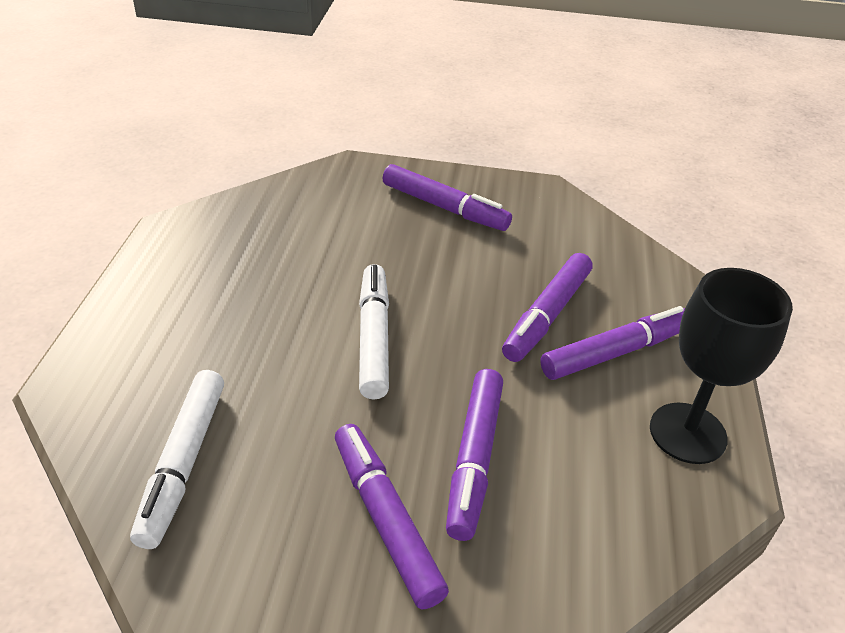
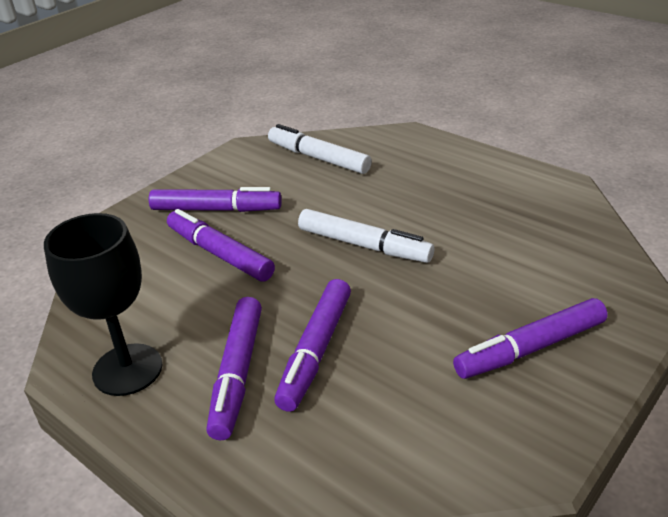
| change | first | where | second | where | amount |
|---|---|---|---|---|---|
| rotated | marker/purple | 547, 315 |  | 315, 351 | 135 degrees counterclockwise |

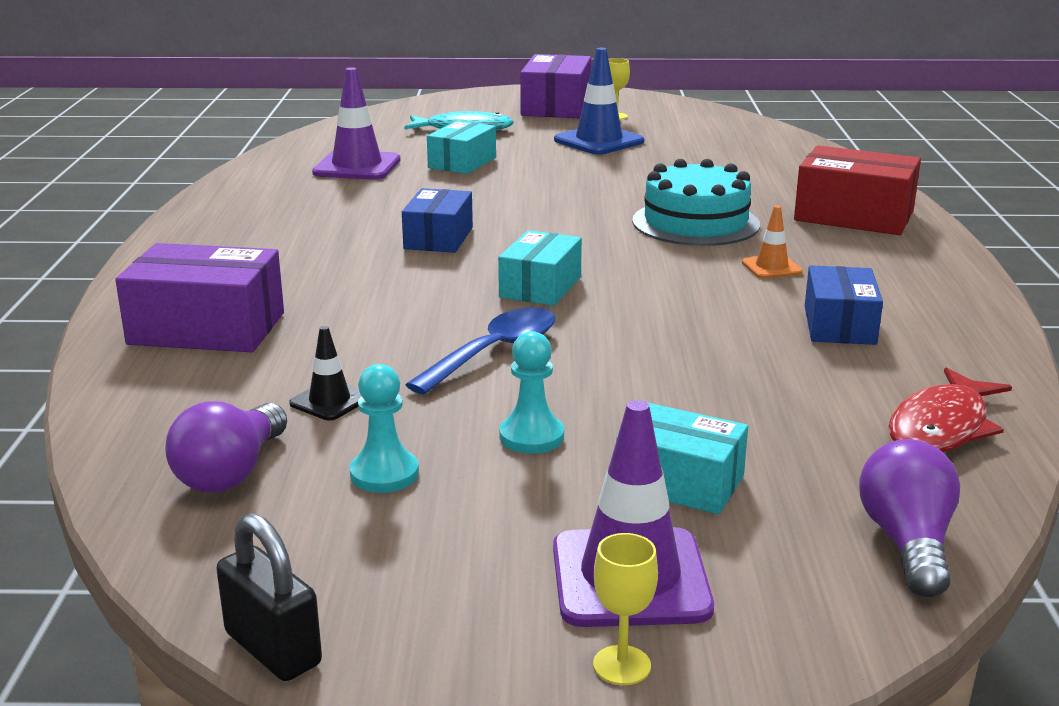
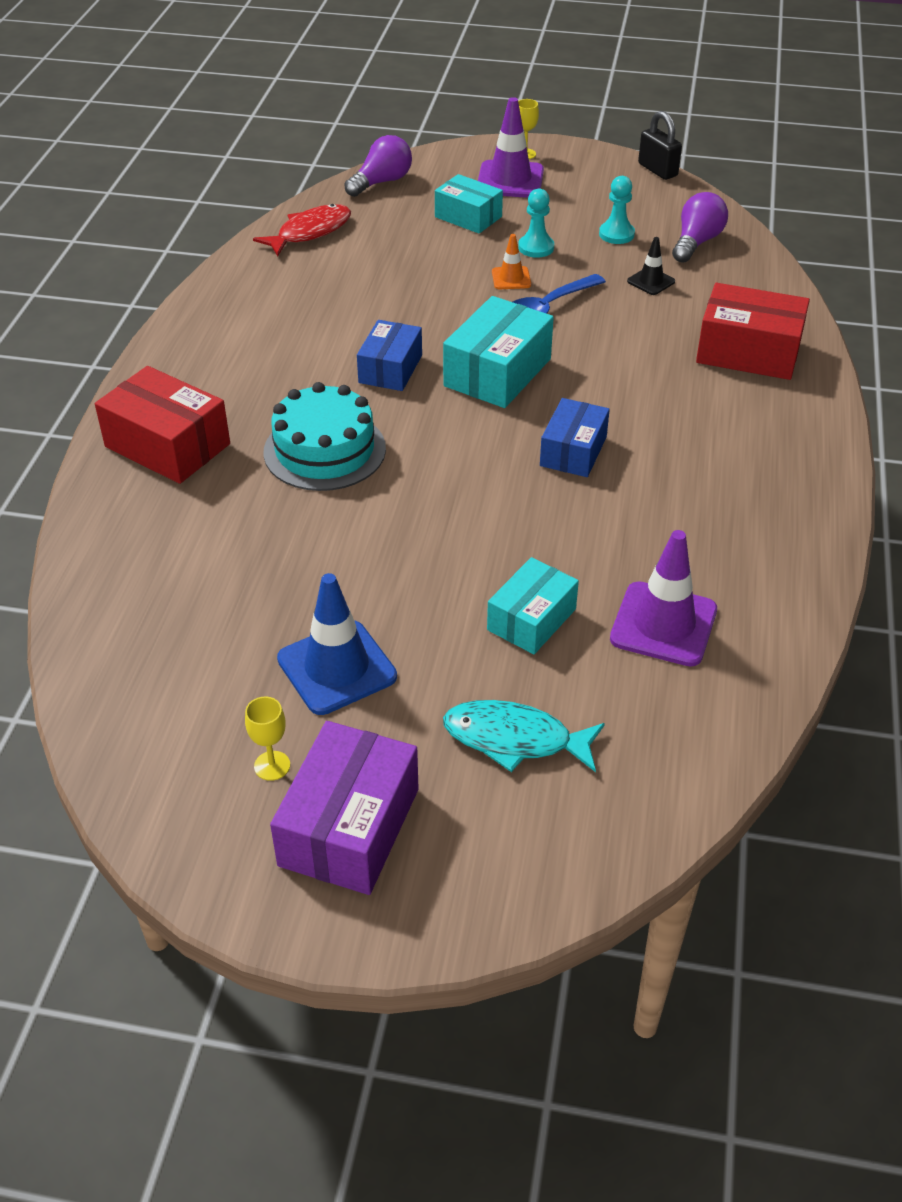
| change | first | where | second | where | amount |
|---|---|---|---|---|---|
| shifted | traffic cone/orange | 771, 267 |  | 511, 278 |  |
| shifted | box/blue | 839, 325 |  | 390, 369 |  |
| repainted | box/purple | 207, 328 | box/red | 748, 352 |  |
| rotated | light bulb/purple | 907, 543 |  | 382, 182 | 150 degrees counterclockwise |
| scaled | box/turquoise | 540, 287 |  | 497, 372 | x1.51 |

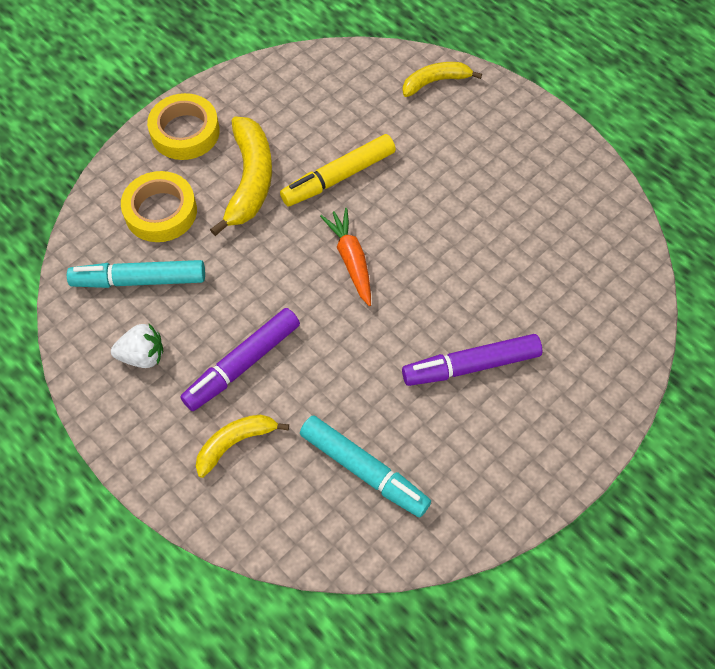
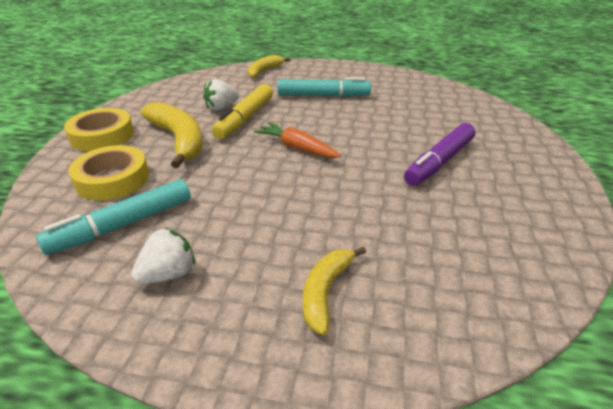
| change | first | where | second | where | amount |
|---|---|---|---|---|---|
| gone | marker/purple | 242, 364 |  |  |  |
| new |  |  | strawberry/white | 221, 108 |  |
| shifted | marker/turquoise | 364, 470 |  | 323, 96 |  |

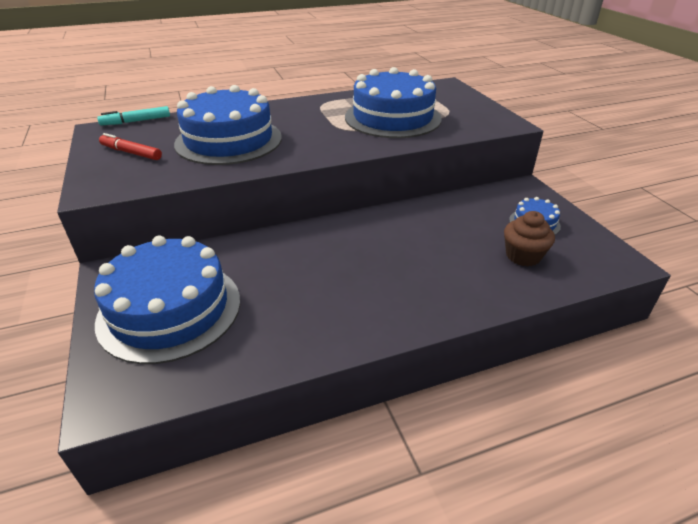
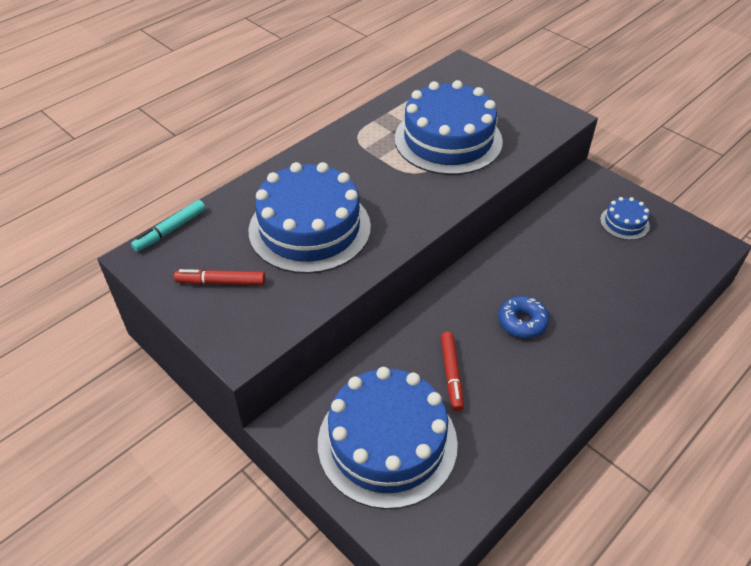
| change | first | where | second | where | amount |
|---|---|---|---|---|---|
| gone | cupcake/brown | 523, 256 |  |  |  |
| new |  |  | marker/red | 451, 374 |  |
| new |  |  | donut/blue | 522, 322 |  |

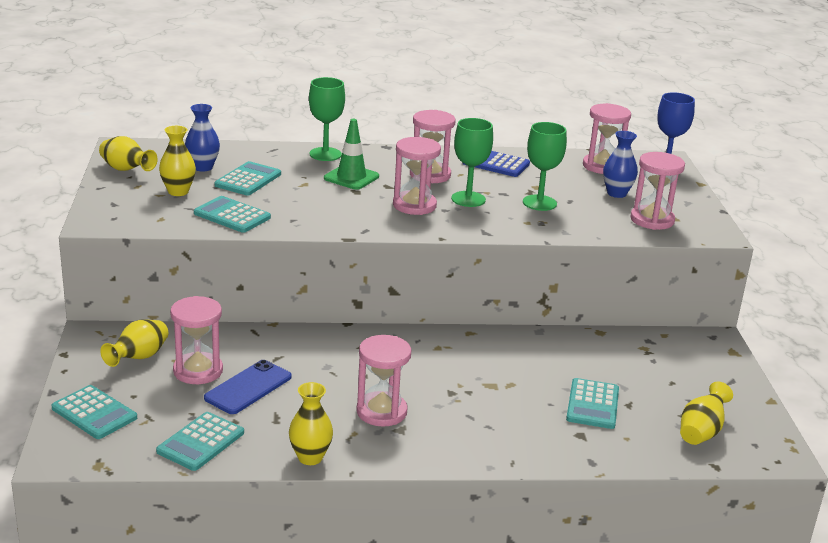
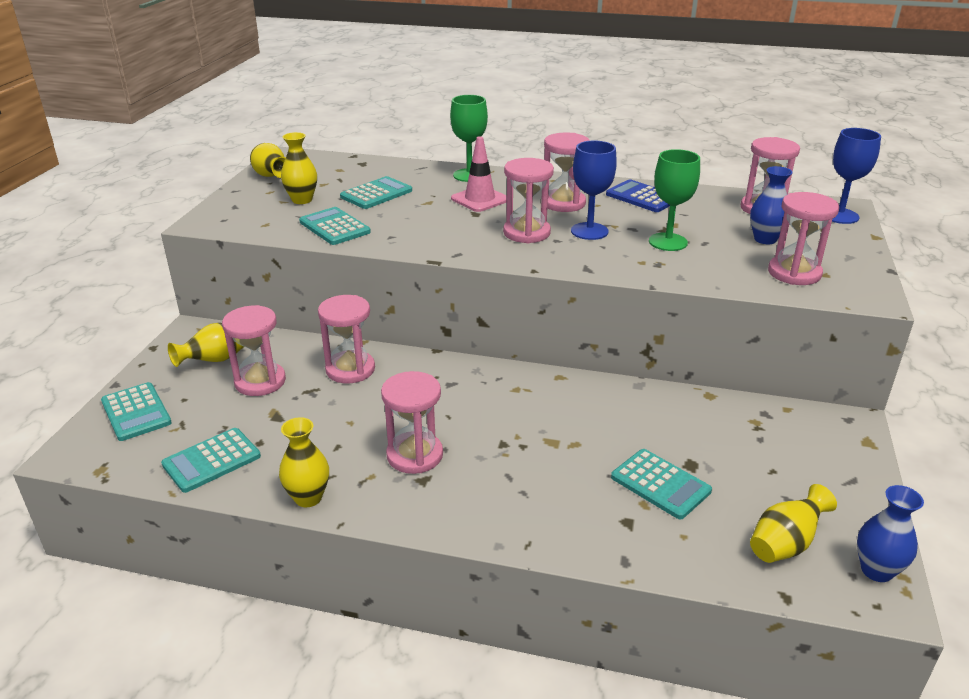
| change | first | where | second | where | amount |
|---|---|---|---|---|---|
| gone | phone/blue | 248, 387 |  |  |  |
| new |  |  | hourglass/pink | 350, 369 |  |
| shifted | vase/blue | 203, 167 |  | 876, 570 |  |
| repainted | traffic cone/green | 351, 177 | traffic cone/pink | 480, 199 |  |
| repainted | goblet/green | 468, 199 | goblet/blue | 589, 231 |  |
| rotated | calculator/turquoise | 592, 404 |  | 660, 484 | 75 degrees counterclockwise |

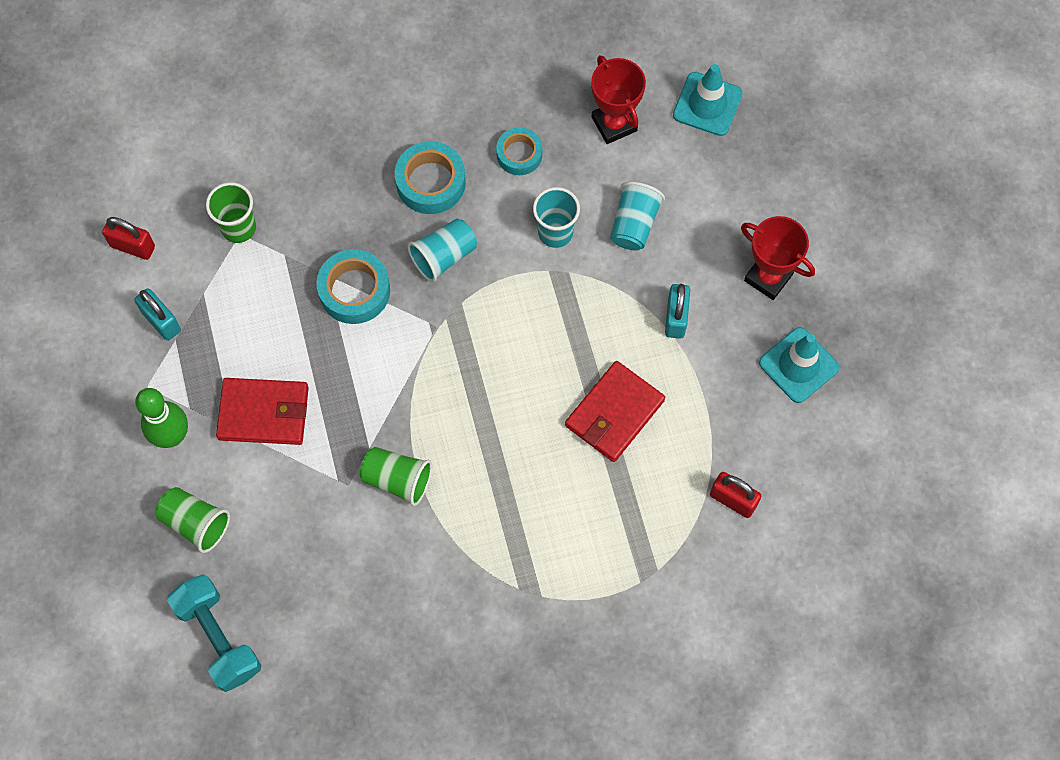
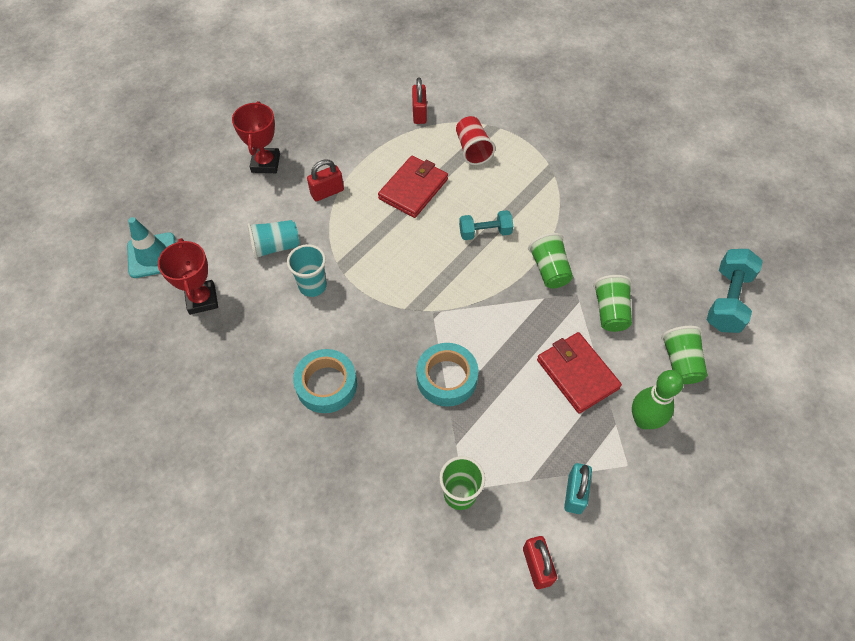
| change | first | where | second | where | amount |
|---|---|---|---|---|---|
| gone | cup/turquoise | 444, 256 |  |  |  |
| gone | tape/turquoise | 519, 154 |  |  |  |
| gone | traffic cone/turquoise | 798, 365 |  |  |  |
| new |  |  | cup/red | 472, 149 |  |
| new |  |  | dumbbell/turquoise | 485, 232 |  |
| new |  |  | cup/green | 610, 311 |  |
| repainted | padlock/turquoise | 675, 318 | padlock/red | 327, 192 |  |
| rotated | wallet/red | 614, 413 |  | 413, 189 | 60 degrees counterclockwise |
| rotated | trophy/red | 614, 124 |  | 202, 299 | 45 degrees counterclockwise |

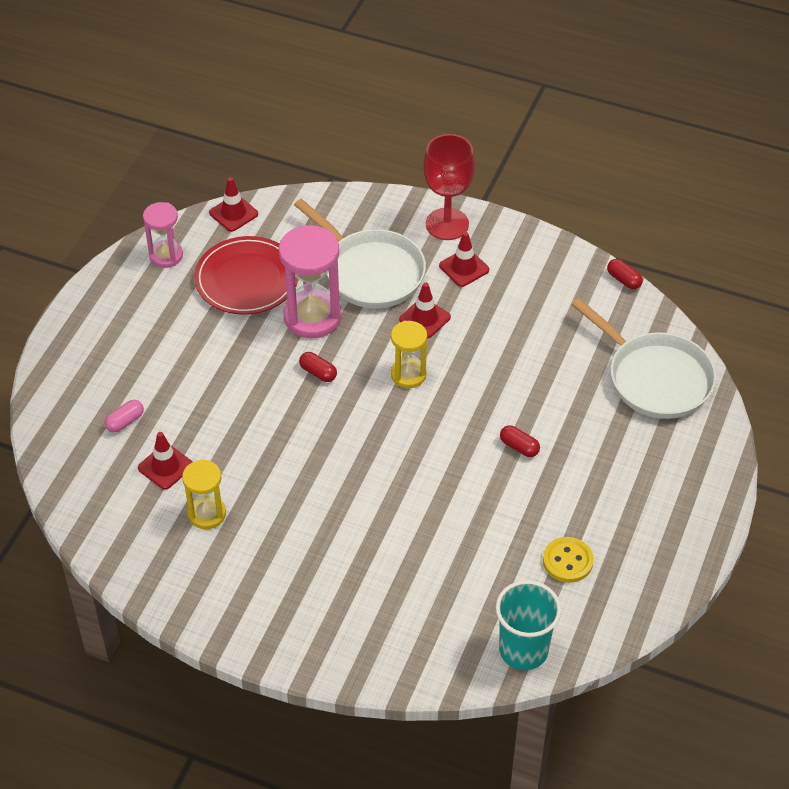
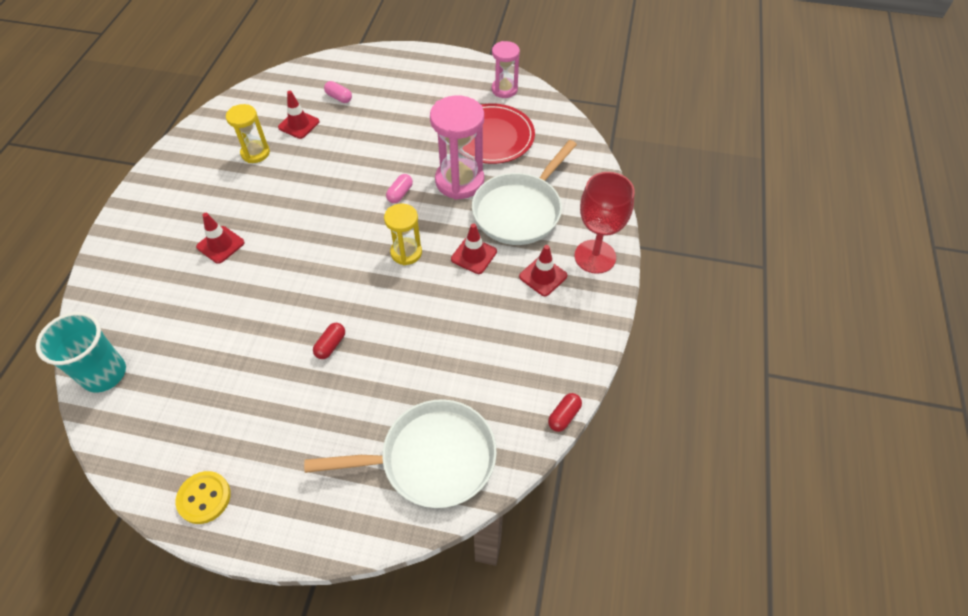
| change | first | where | second | where | amount |
|---|---|---|---|---|---|
| shifted | traffic cone/red | 233, 213 |  | 220, 245 |  |
| shifted | button/yellow | 567, 561 |  | 204, 498 |  |
| repainted | capsule/red | 318, 372 | capsule/pink | 400, 194 |  |
| rotated | pan/white | 655, 378 |  | 431, 459 | 135 degrees counterclockwise |

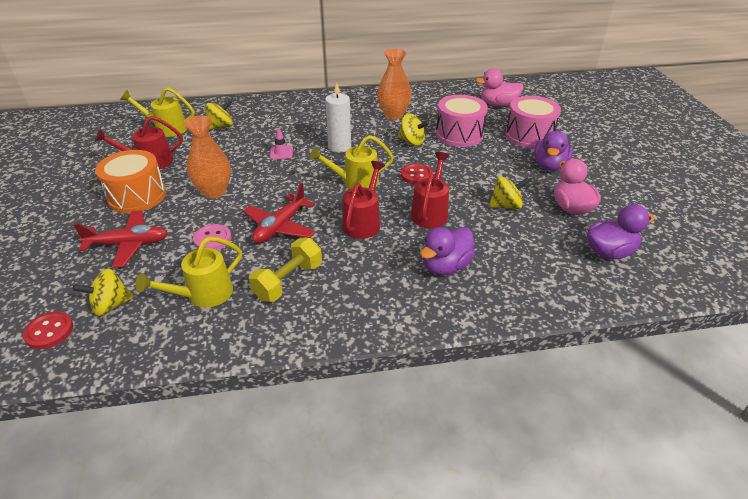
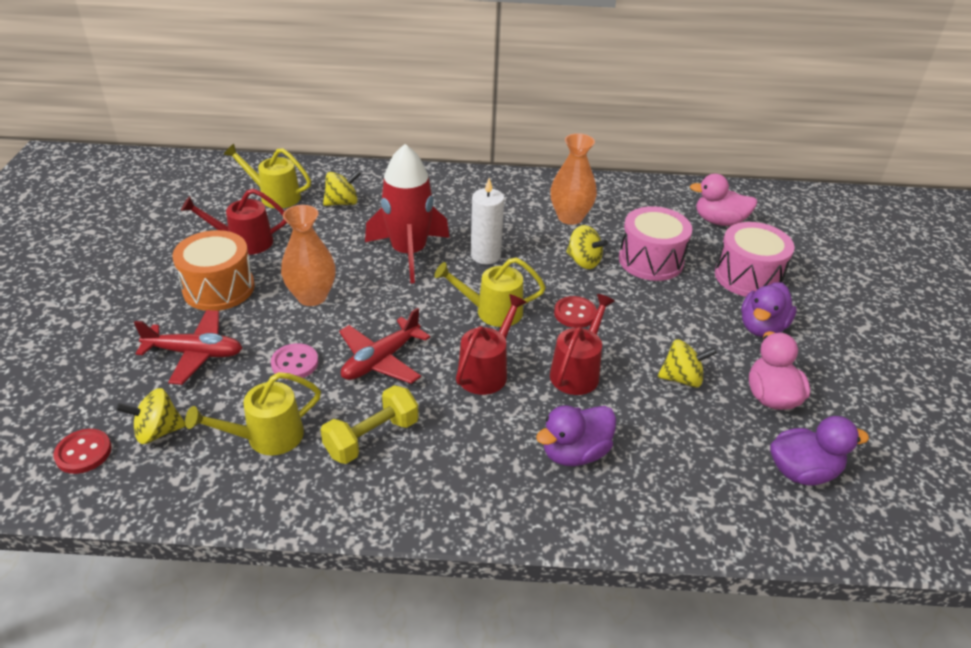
| change | first | where | second | where | amount |
|---|---|---|---|---|---|
| swapped | traffic cone/pink | 281, 153 | rocket/red | 409, 253 |  |

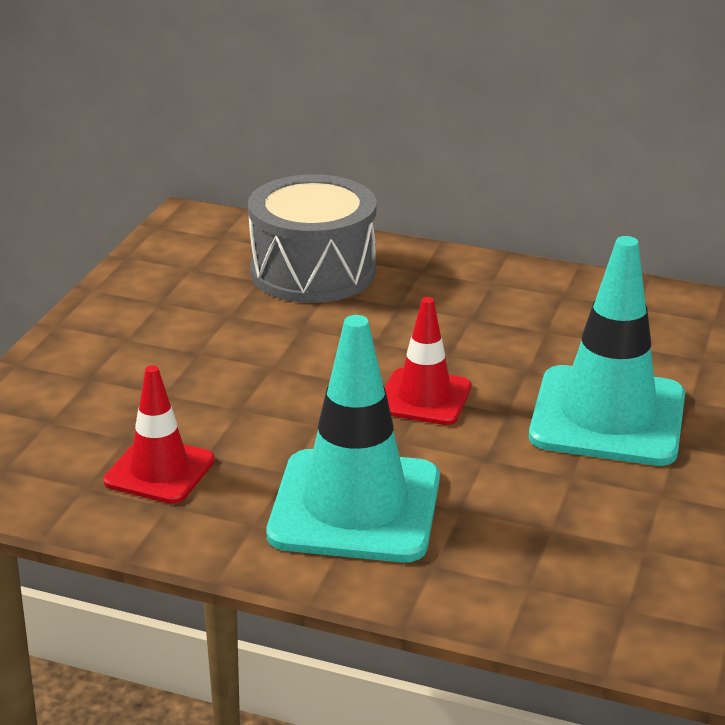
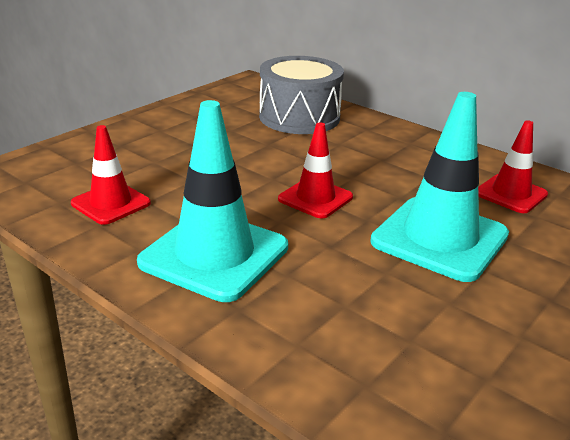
| change | first | where | second | where | amount |
|---|---|---|---|---|---|
| new |  |  | traffic cone/red | 510, 194 |  |

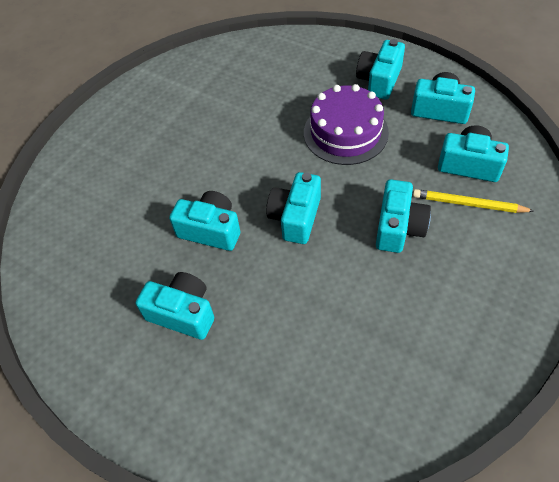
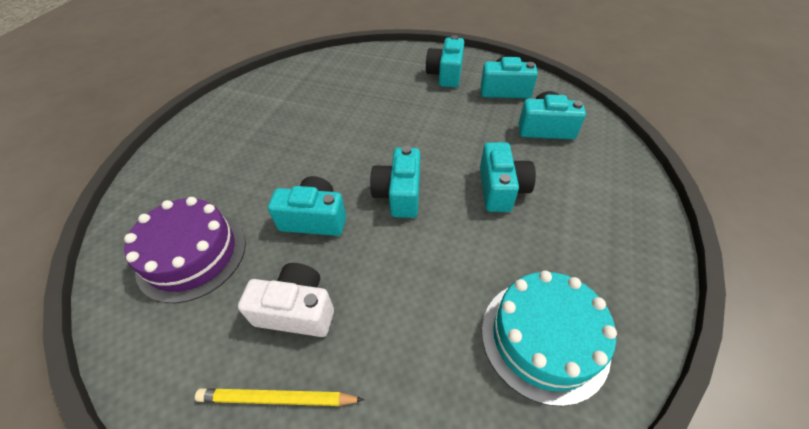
| change | first | where | second | where | amount |
|---|---|---|---|---|---|
| new |  |  | cake/turquoise | 544, 338 |  |
| shifted | cake/purple | 345, 132 |  | 192, 255 |  |
| shifted | pencil/yellow | 468, 204 |  | 277, 399 |  |
| repainted | camera/turquoise | 183, 313 | camera/white | 297, 310 |  |

